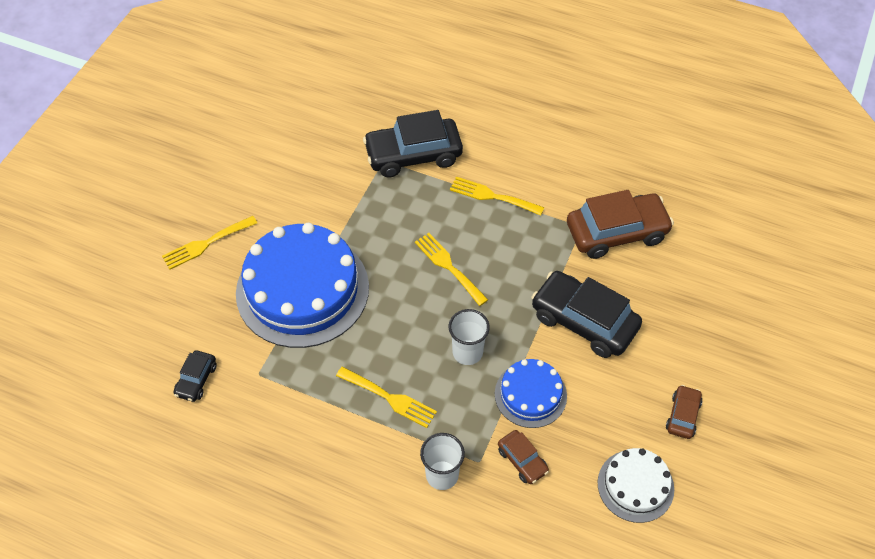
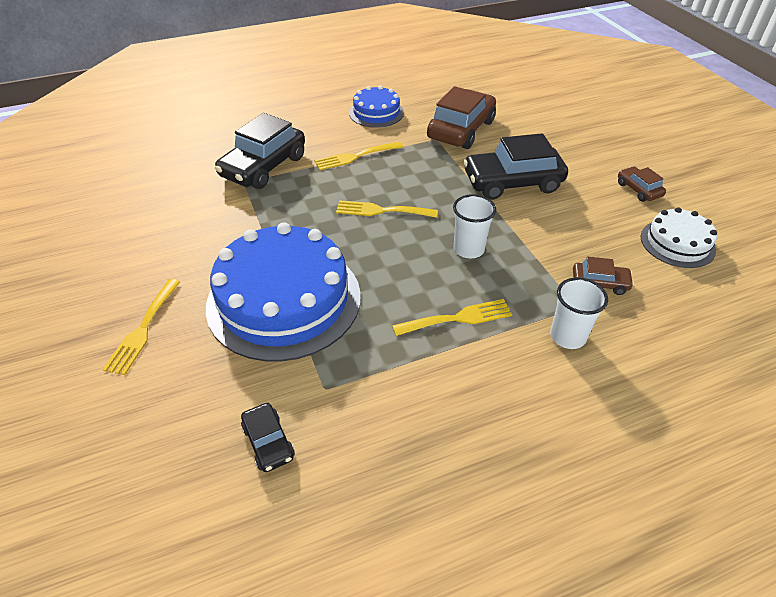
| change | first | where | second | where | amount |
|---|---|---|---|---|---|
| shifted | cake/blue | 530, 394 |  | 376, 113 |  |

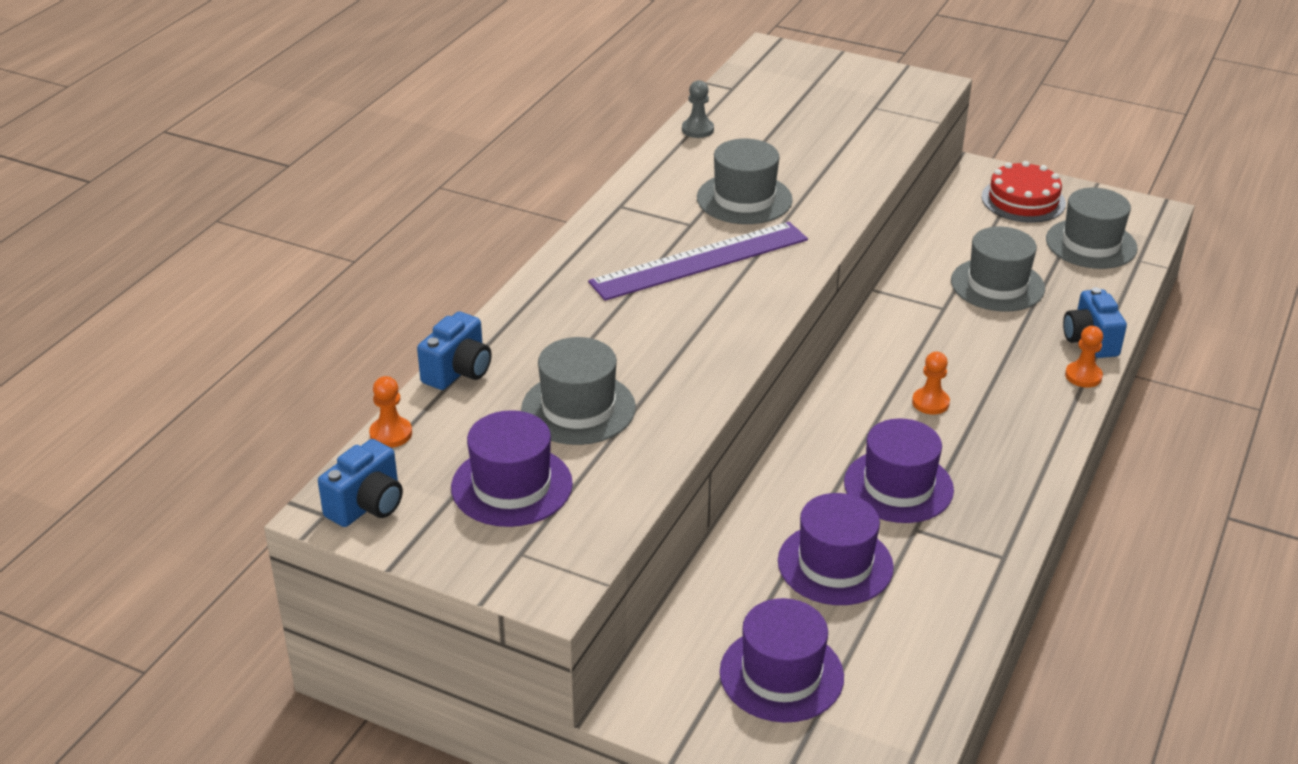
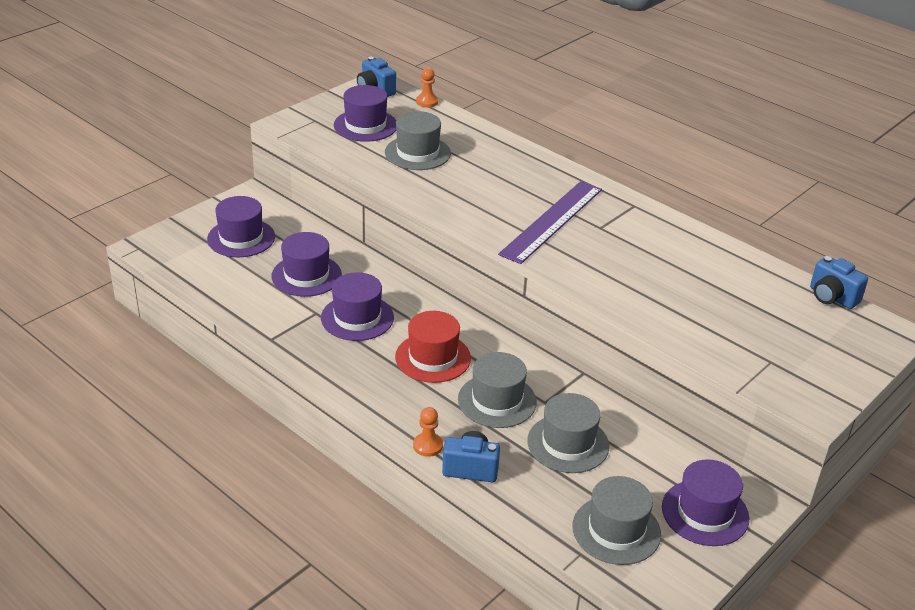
| change | first | where | second | where | amount |
|---|---|---|---|---|---|
| gone | pawn/grey | 697, 129 |  |  |  |
| shifted | camera/blue | 458, 372 |  | 831, 297 |  |
| shifted | hat/grey | 744, 199 |  | 497, 401 |  |
| swapped | pawn/orange | 930, 402 | hat/red | 433, 357 |  |
| swapped | cake/red | 1023, 200 | hat/purple | 705, 513 |  |
| rotated | ruler/purple | 700, 261 |  | 552, 221 | 45 degrees clockwise |

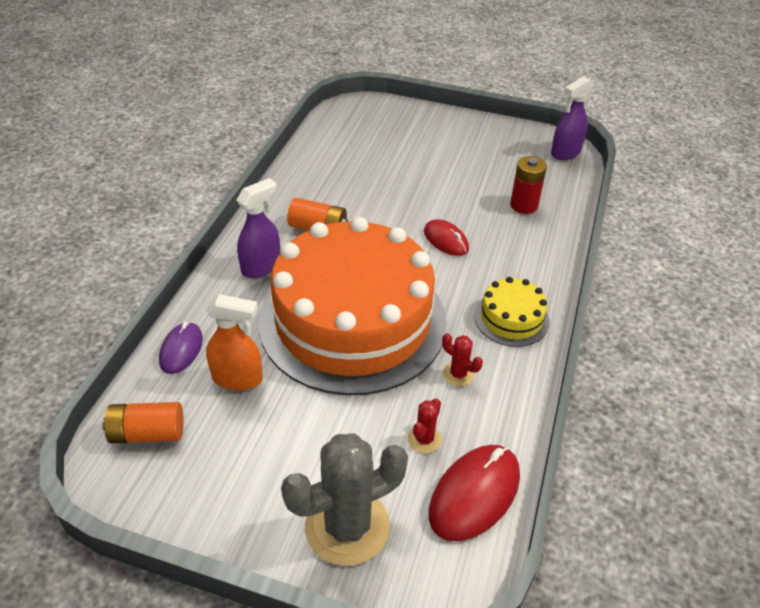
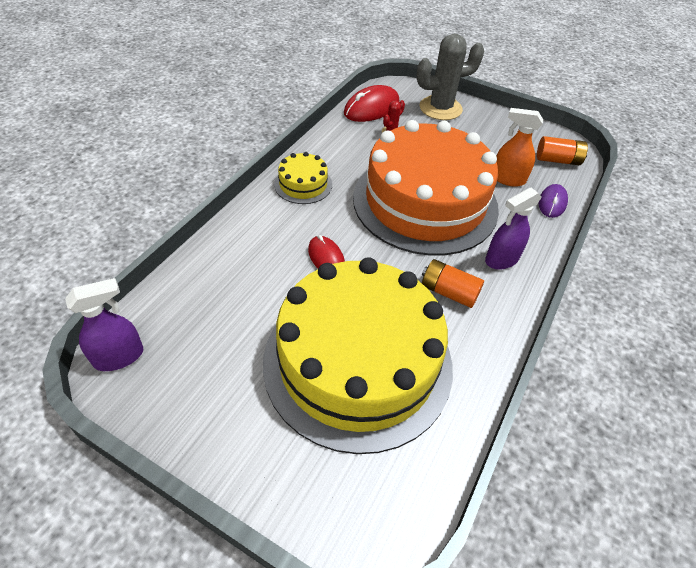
| change | first | where | second | where | amount |
|---|---|---|---|---|---|
| gone | cactus/red | 458, 374 |  |  |  |
| gone | battery/red | 524, 205 |  |  |  |
| new |  |  | cake/yellow | 358, 362 |  |

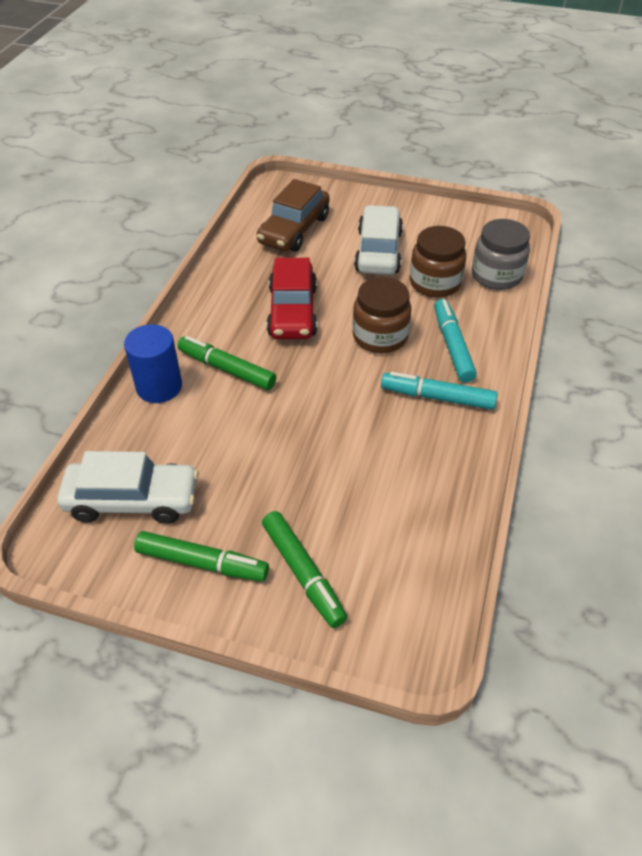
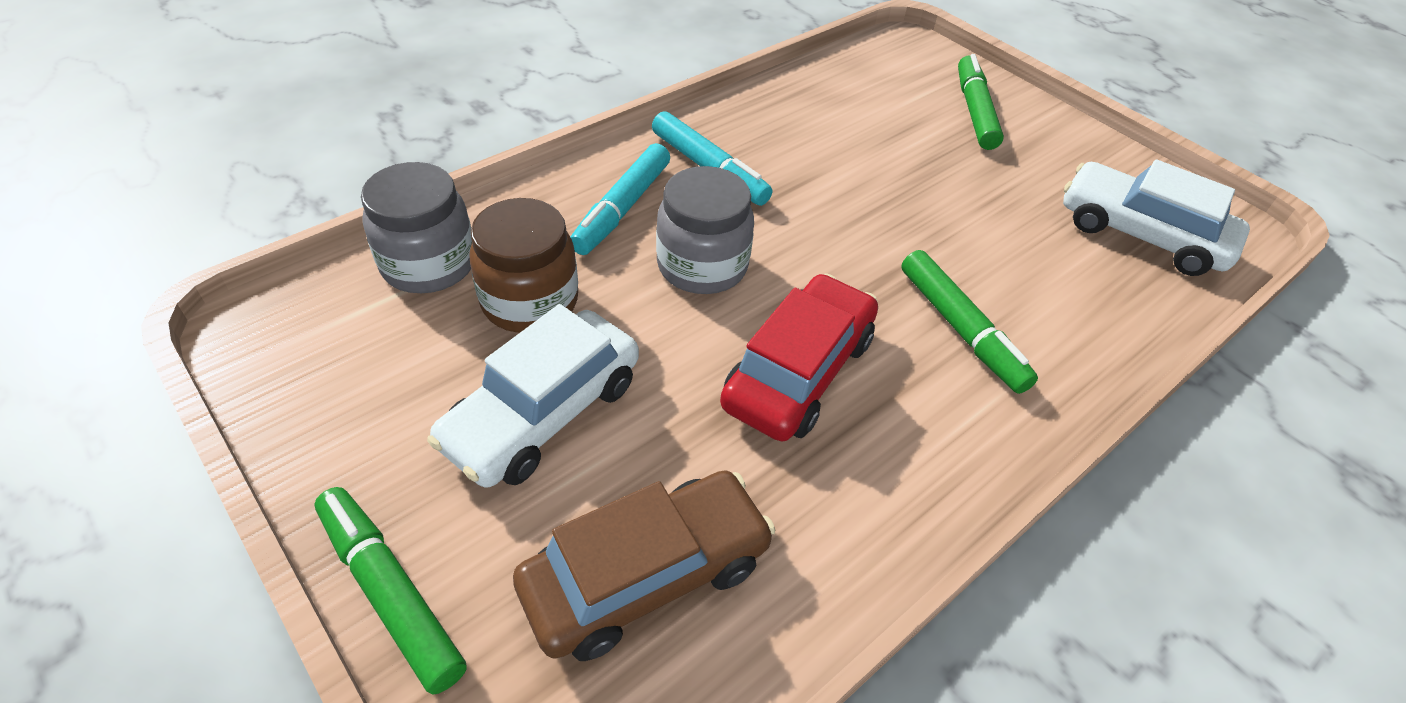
| change | first | where | second | where | amount |
|---|---|---|---|---|---|
| gone | cylinder/blue | 159, 387 |  |  |  |
| shifted | marker/green | 202, 562 |  | 391, 593 |  |
| repainted | jar/brown | 380, 336 | jar/grey | 702, 266 |  |

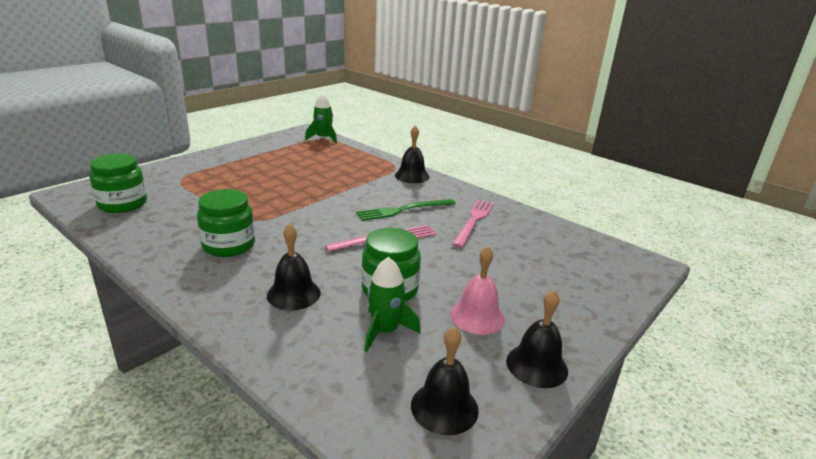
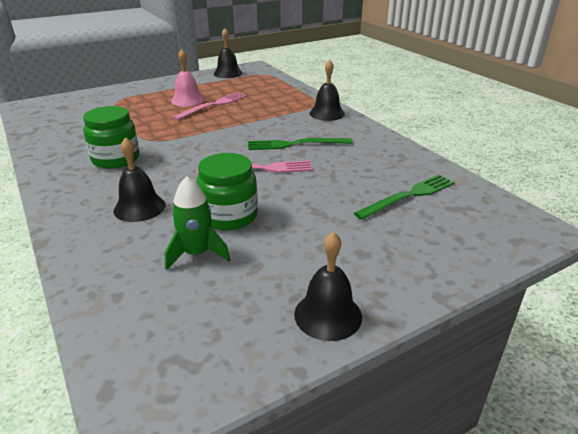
| change | first | where | second | where | amount |
|---|---|---|---|---|---|
| gone | jar/green | 123, 204 |  |  |  |
| gone | rocket/green | 323, 138 |  |  |  |
| new |  |  | fork/green | 408, 196 |  |
| shifted | bell/black | 444, 407 |  | 228, 73 |  |
| shifted | bell/pink | 477, 316 |  | 187, 100 |  |
| shifted | fork/pink | 474, 221 |  | 213, 105 |  |

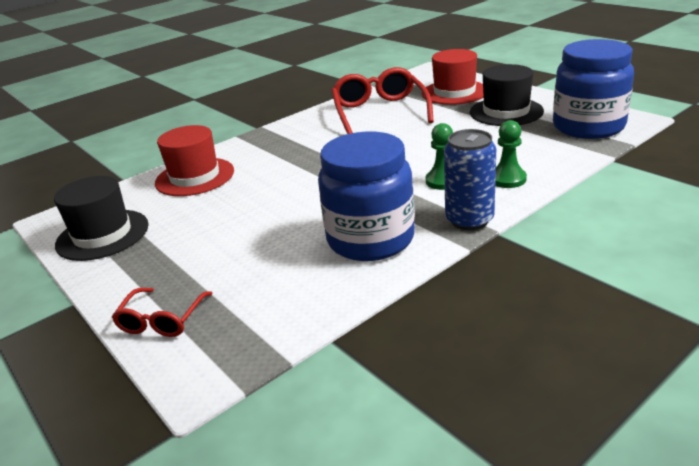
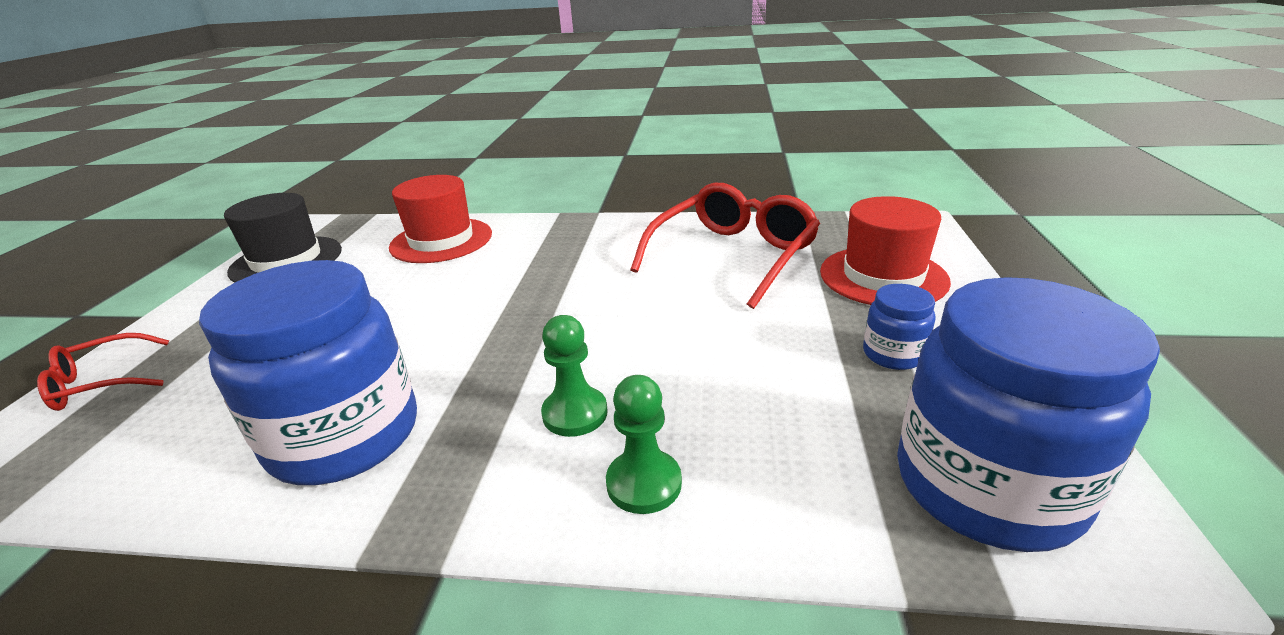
| change | first | where | second | where | amount |
|---|---|---|---|---|---|
| gone | can/blue | 469, 220 |  |  |  |
| swapped | hat/black | 506, 112 | jar/blue | 893, 354 |  |

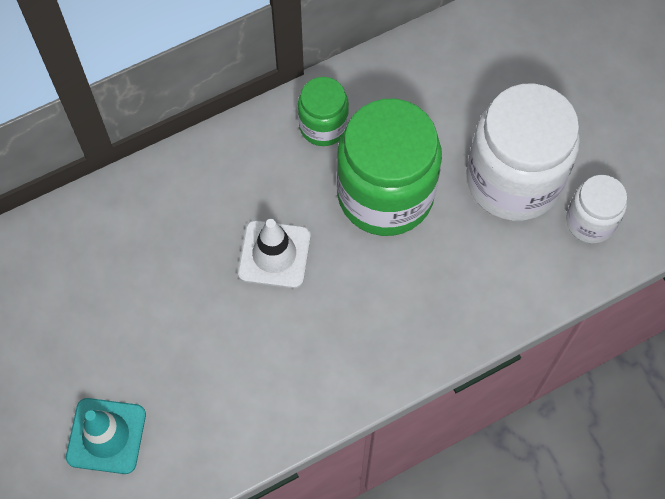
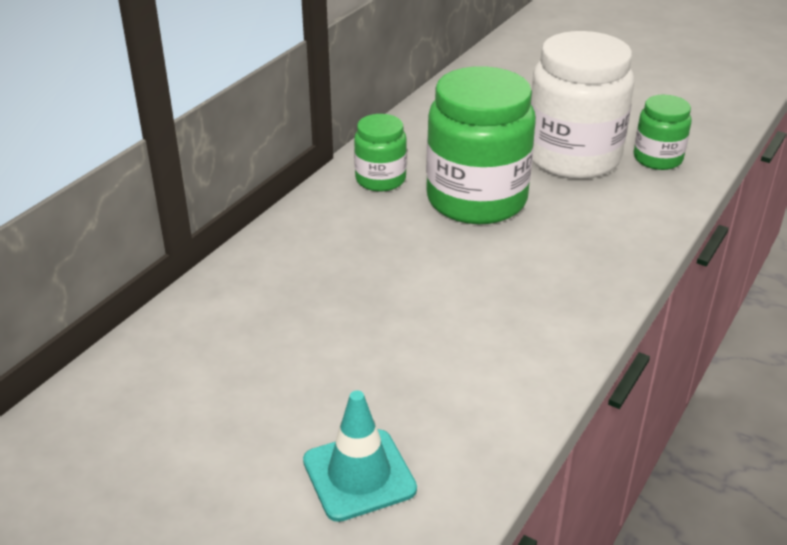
| change | first | where | second | where | amount |
|---|---|---|---|---|---|
| gone | traffic cone/white | 274, 254 |  |  |  |
| repainted | jar/white | 590, 221 | jar/green | 657, 158 |  |

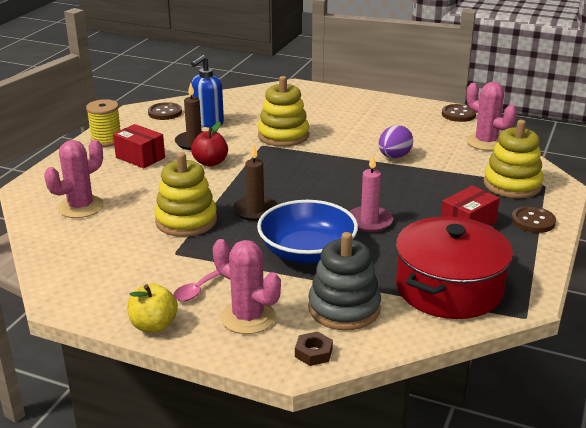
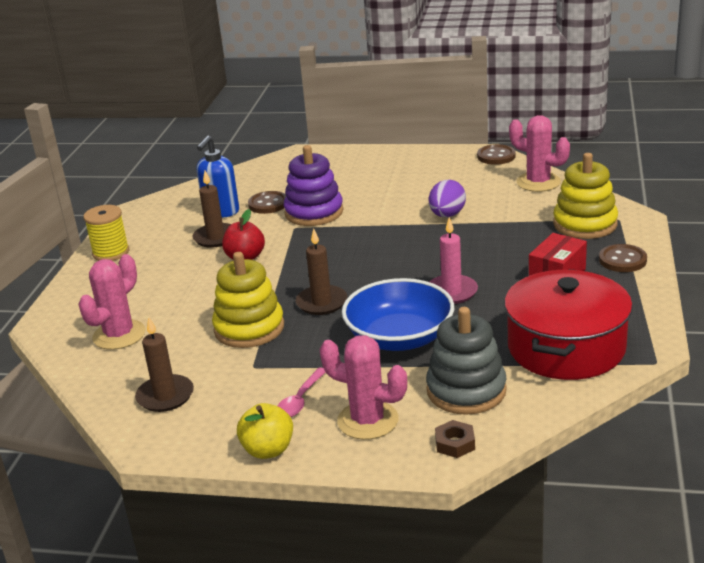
| change | first | where | second | where | amount |
|---|---|---|---|---|---|
| gone | box/red | 140, 157 |  |  |  |
| new |  |  | candle/brown | 165, 396 |  |
| shifted | button/brown | 165, 113 |  | 268, 204 |  |
| repainted | stacking toy/yellow | 283, 136 | stacking toy/purple | 314, 212 |  |

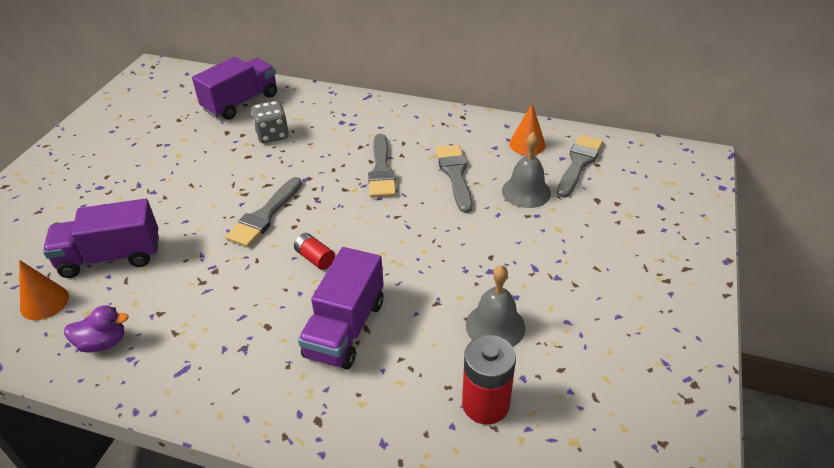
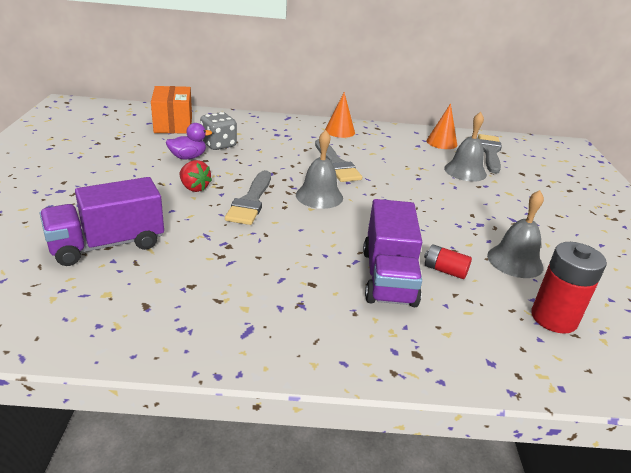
| change | first | where | second | where | amount |
|---|---|---|---|---|---|
| gone | brush/grey | 455, 174 |  |  |  |
| new |  |  | strawberry/red | 194, 188 |  |
| new |  |  | bell/grey | 319, 196 |  |
| shifted | cone/orange | 44, 302 |  | 339, 131 |  |
| shifted | duck/purple | 103, 342 |  | 188, 157 |  |
| shifted | battery/red | 315, 258 |  | 445, 270 |  |
| swapped | truck/purple | 241, 102 | box/orange | 173, 124 |  |

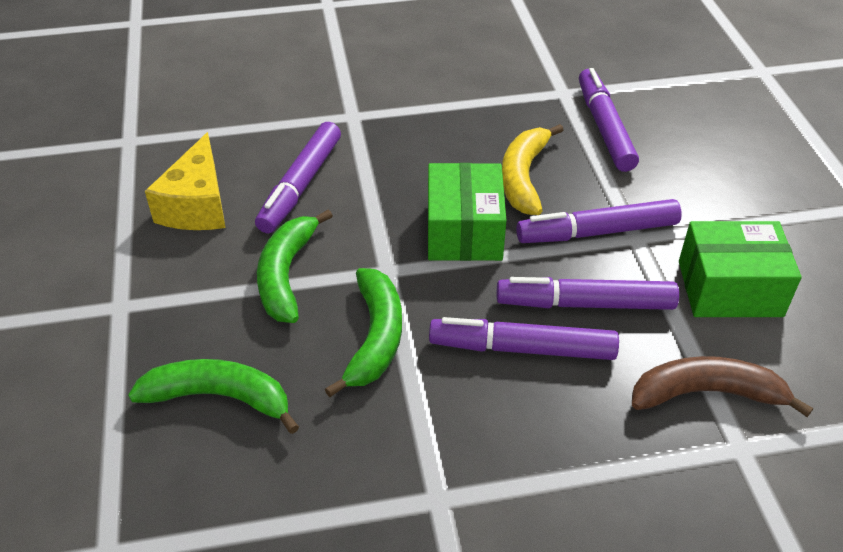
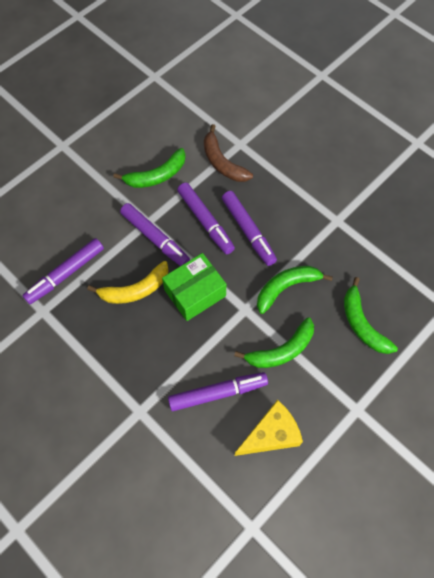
| change | first | where | second | where | amount |
|---|---|---|---|---|---|
| swapped | box/green | 729, 288 | banana/green | 156, 175 |  |

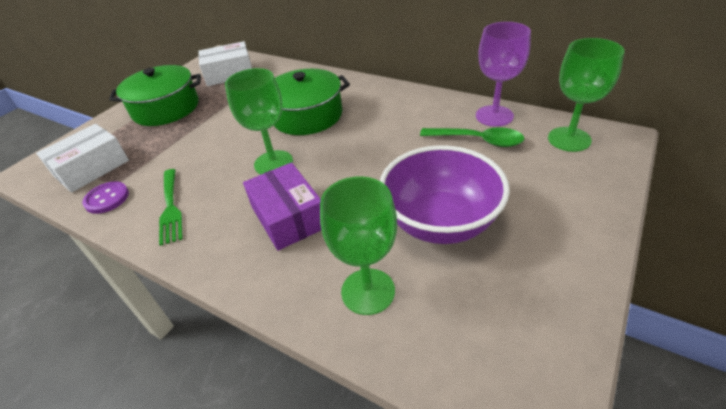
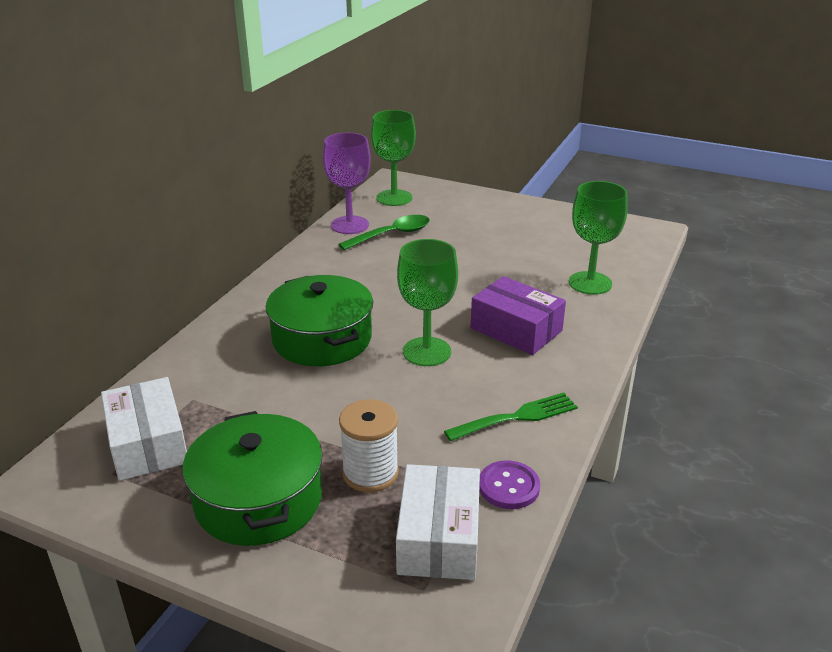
| change | first | where | second | where | amount |
|---|---|---|---|---|---|
| gone | bowl/purple | 440, 222 |  |  |  |
| new |  |  | spool/white | 370, 473 |  |
| rotated | box/white | 91, 168 |  | 439, 537 | 60 degrees clockwise |
| rotated | box/purple | 288, 217 |  | 516, 329 | 75 degrees clockwise |
| rotated | spoon/green | 477, 140 |  | 392, 235 | 45 degrees clockwise |

